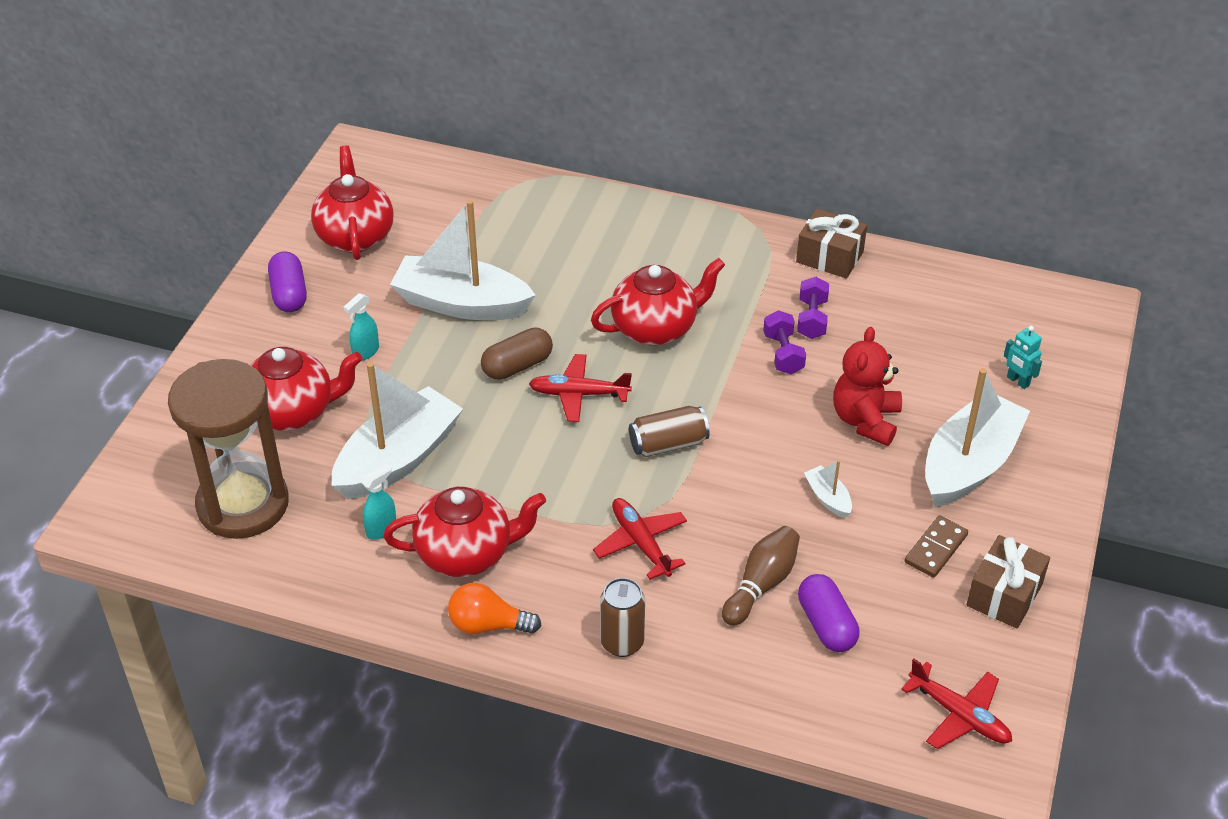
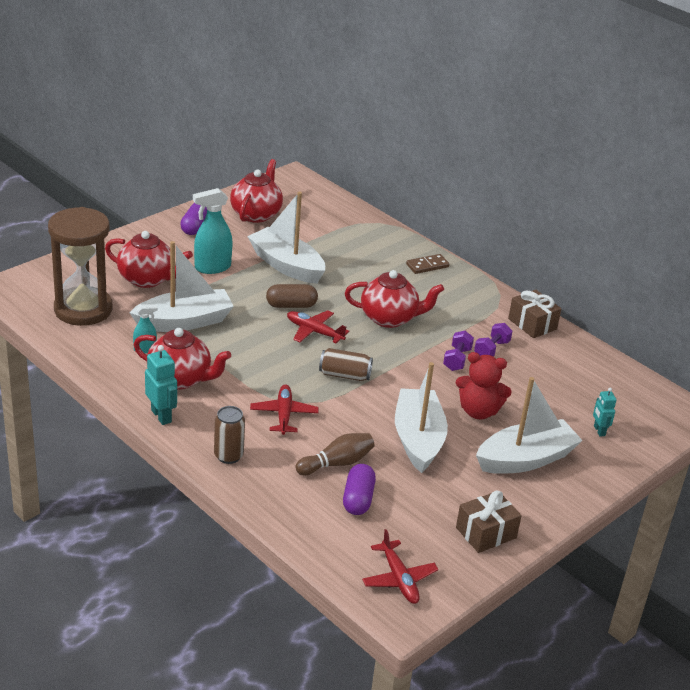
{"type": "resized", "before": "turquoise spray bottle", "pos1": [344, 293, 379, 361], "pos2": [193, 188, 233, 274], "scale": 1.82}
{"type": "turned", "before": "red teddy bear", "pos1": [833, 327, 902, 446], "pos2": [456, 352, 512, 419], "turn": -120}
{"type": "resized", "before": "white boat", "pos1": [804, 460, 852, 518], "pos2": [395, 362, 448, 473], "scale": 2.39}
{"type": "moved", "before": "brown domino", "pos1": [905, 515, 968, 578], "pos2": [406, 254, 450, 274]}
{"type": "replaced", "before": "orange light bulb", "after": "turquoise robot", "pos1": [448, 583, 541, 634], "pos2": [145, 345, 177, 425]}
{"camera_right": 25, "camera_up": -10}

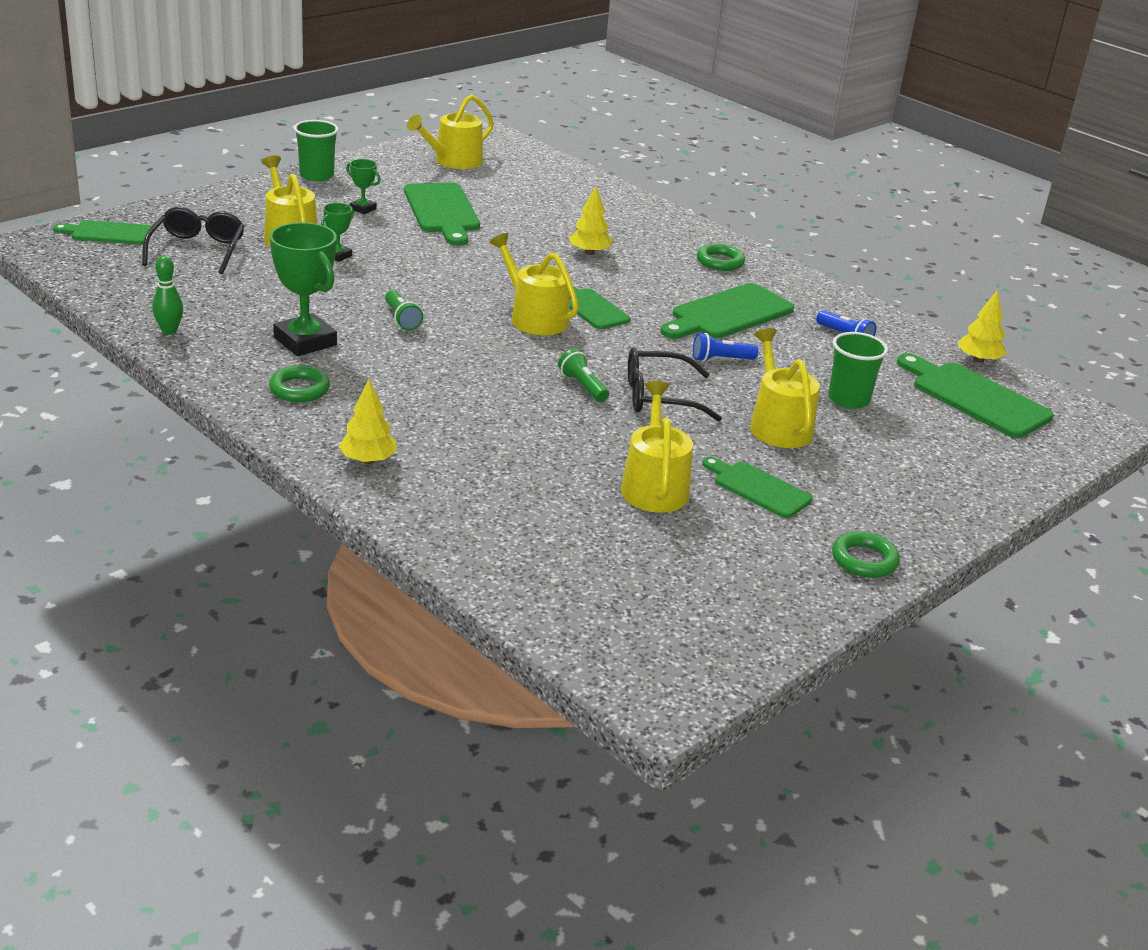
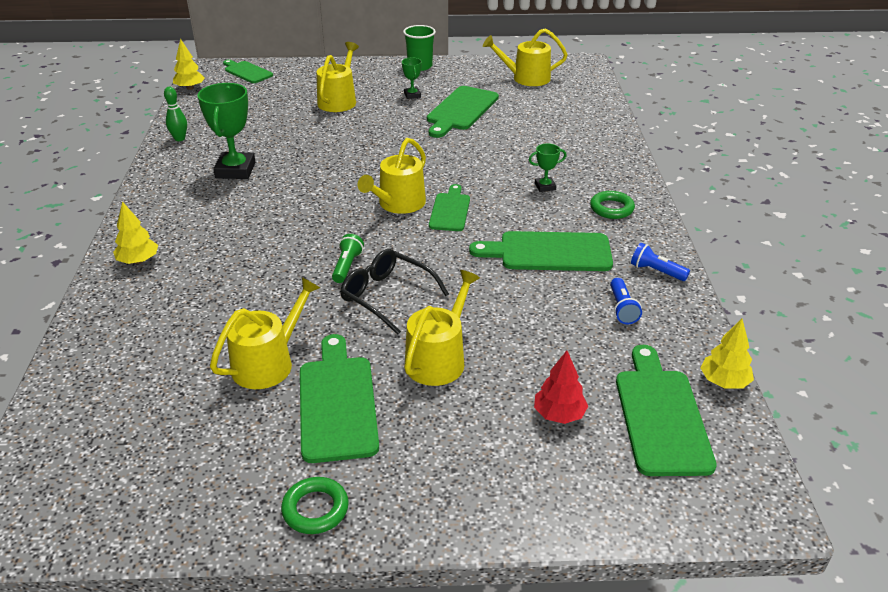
{"type": "moved", "before": "yellow tree", "pos1": [569, 186, 612, 255], "pos2": [173, 39, 205, 90]}
{"type": "moved", "before": "green trophy", "pos1": [321, 203, 354, 262], "pos2": [529, 143, 567, 192]}
{"type": "removed", "before": "black glasses", "pos1": [142, 207, 244, 274]}
{"type": "turned", "before": "yellow watering can", "pos1": [489, 233, 579, 335], "pos2": [358, 138, 426, 214], "turn": -150}
{"type": "removed", "before": "green flashlight", "pos1": [385, 290, 423, 331]}
{"type": "removed", "before": "green cup", "pos1": [828, 332, 888, 409]}
{"type": "moved", "before": "blue flashlight", "pos1": [693, 333, 758, 362], "pos2": [631, 243, 690, 281]}
{"type": "removed", "before": "green ring", "pos1": [269, 365, 330, 402]}
{"type": "resized", "before": "green cutting board", "pos1": [702, 457, 812, 518], "pos2": [300, 334, 379, 463], "scale": 1.59}
{"type": "added", "after": "red tree", "pos2": [534, 350, 588, 424]}
{"camera_right": 45, "camera_up": 5}

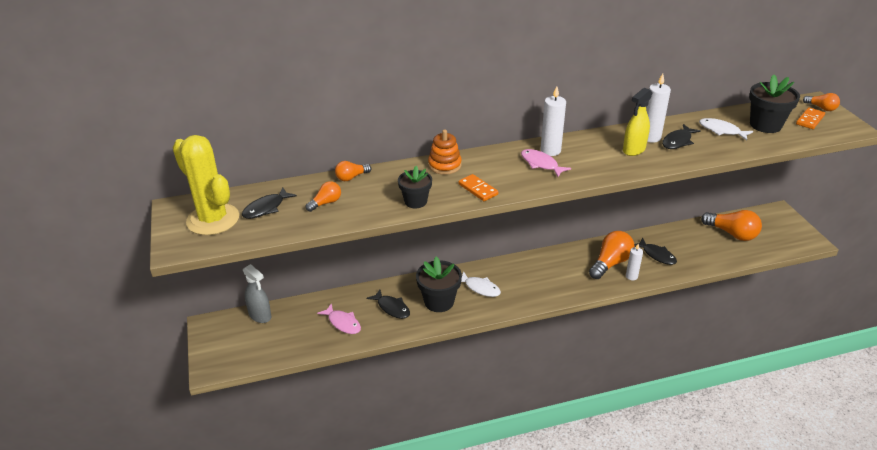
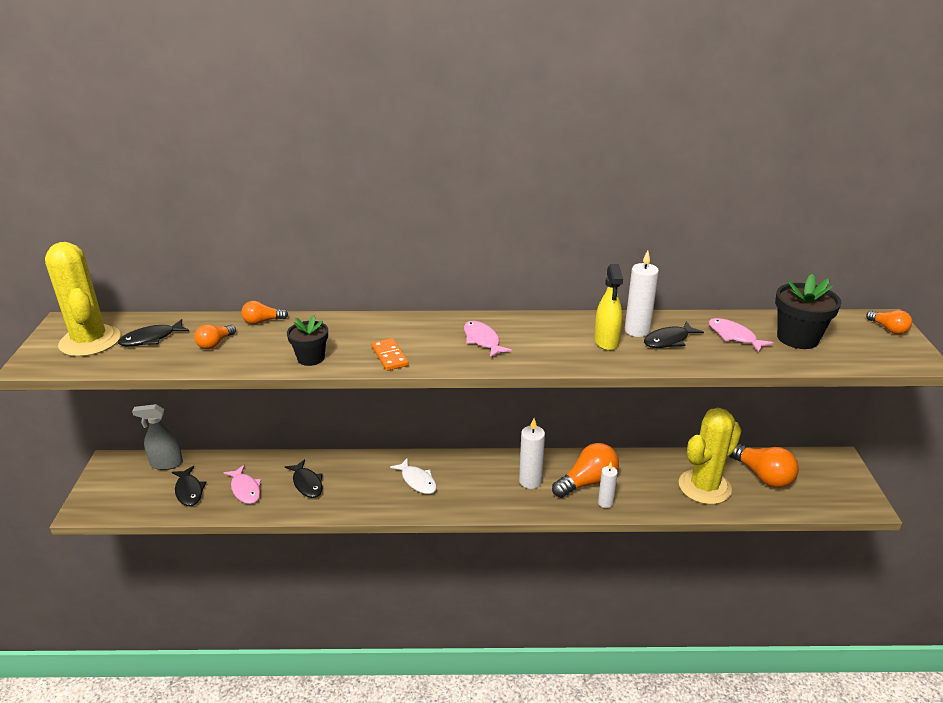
{"type": "moved", "before": "white candle", "pos1": [540, 86, 566, 156], "pos2": [519, 418, 545, 489]}
{"type": "turned", "before": "yellow spray bottle", "pos1": [623, 88, 652, 156], "pos2": [594, 264, 623, 351], "turn": -60}
{"type": "removed", "before": "orange domino", "pos1": [796, 107, 825, 129]}
{"type": "recoloured", "before": "white fish", "after": "pink fish", "pos1": [699, 118, 753, 140], "pos2": [709, 318, 774, 352]}
{"type": "removed", "before": "orange stacking toy", "pos1": [428, 129, 462, 175]}
{"type": "turned", "before": "orange light bulb", "pos1": [306, 181, 341, 212], "pos2": [194, 324, 236, 349], "turn": 150}
{"type": "moved", "before": "black fish", "pos1": [634, 238, 677, 265], "pos2": [172, 466, 206, 506]}
{"type": "removed", "before": "black flower pot", "pos1": [416, 256, 462, 312]}
{"type": "turned", "before": "grey spray bottle", "pos1": [243, 264, 271, 323], "pos2": [132, 404, 183, 470], "turn": 120}
{"type": "added", "after": "yellow cactus", "pos2": [679, 408, 742, 504]}
{"camera_right": 15, "camera_up": -5}

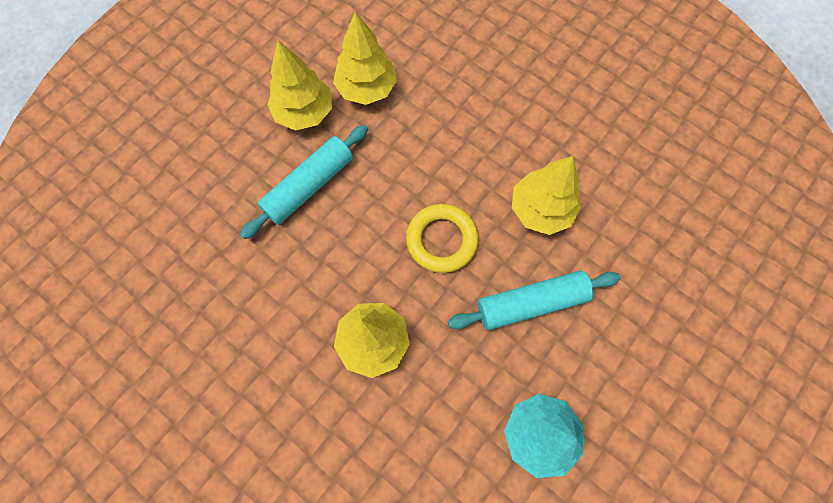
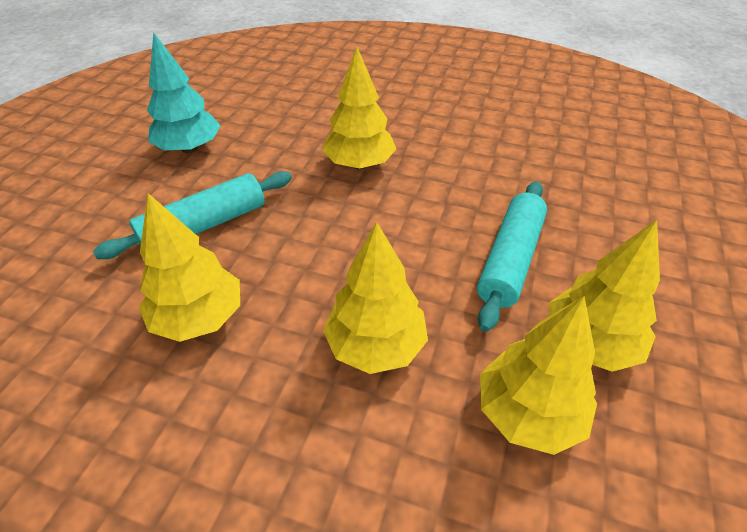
{"type": "removed", "before": "yellow ring", "pos1": [406, 204, 479, 273]}
{"type": "added", "after": "yellow tree", "pos2": [323, 222, 428, 374]}
{"camera_right": 160, "camera_up": -25}

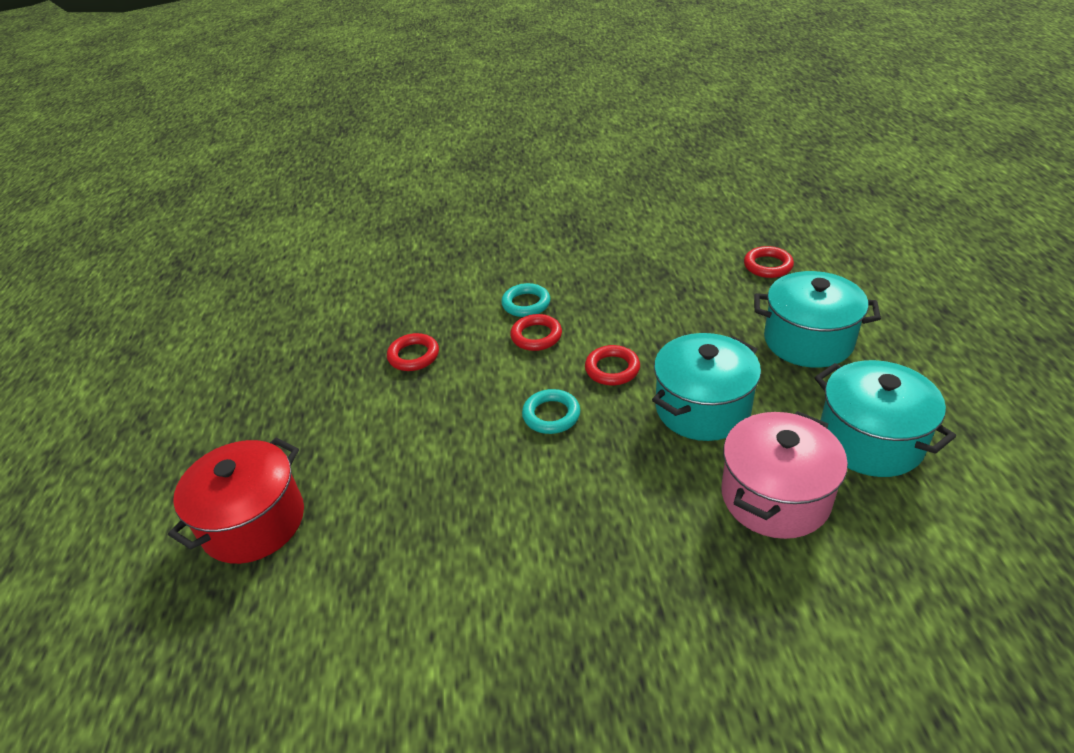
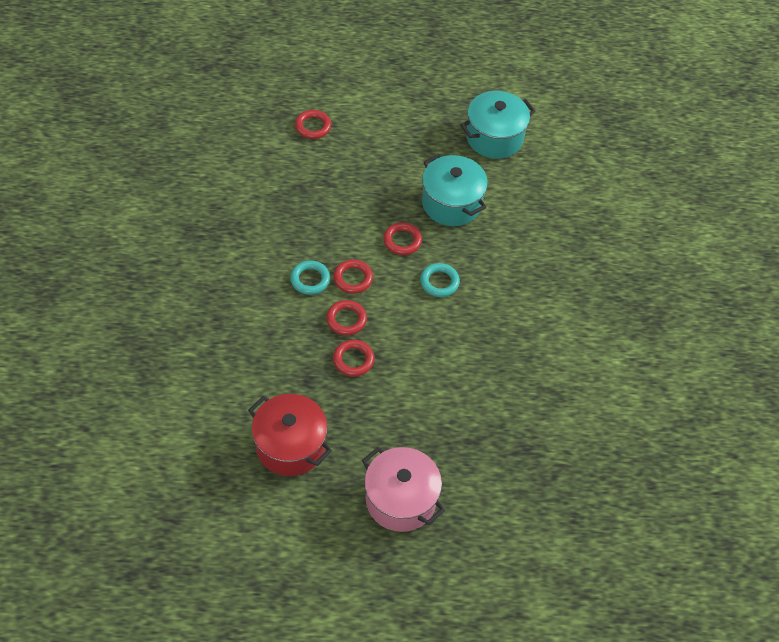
{"type": "removed", "before": "turquoise pot", "pos1": [754, 271, 881, 368]}
{"type": "moved", "before": "pink pot", "pos1": [722, 411, 848, 539], "pos2": [362, 447, 445, 532]}
{"type": "moved", "before": "red pot", "pos1": [168, 438, 304, 564], "pos2": [248, 394, 332, 476]}
{"type": "added", "after": "red ring", "pos2": [326, 300, 367, 335]}
{"camera_right": -90, "camera_up": 15}

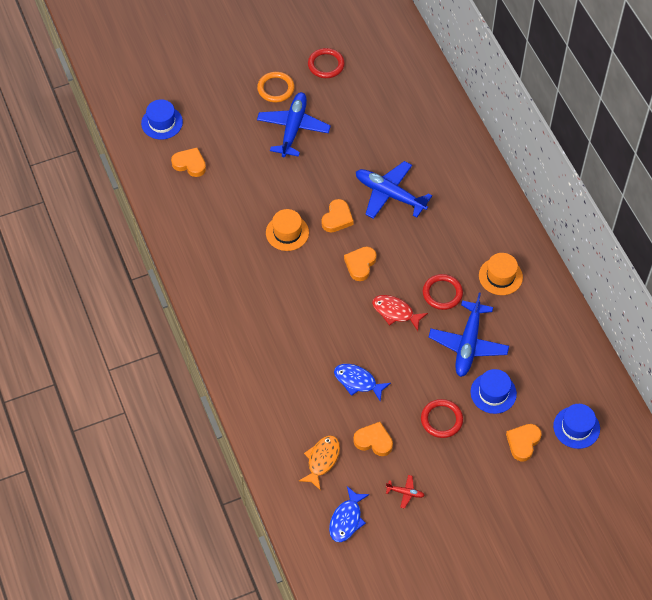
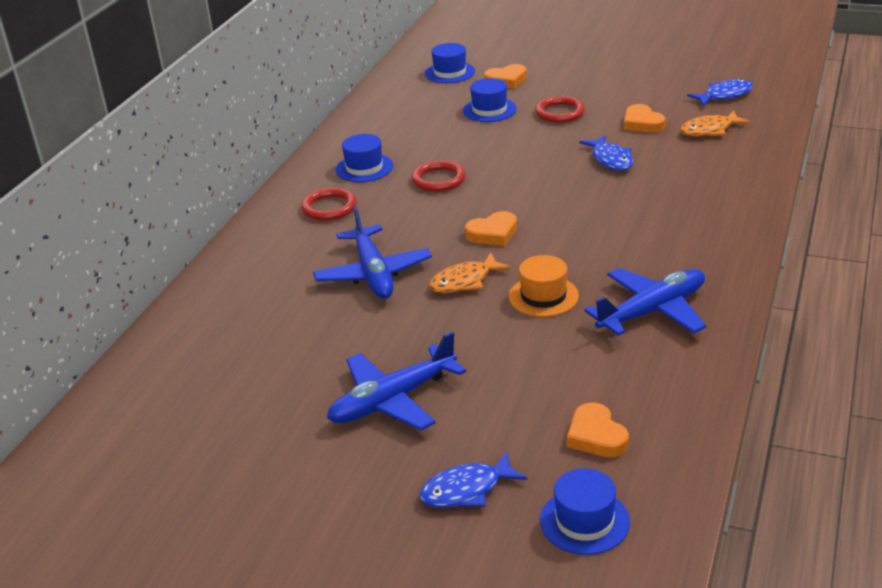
{"type": "moved", "before": "red ring", "pos1": [308, 48, 345, 78], "pos2": [301, 188, 357, 221]}
{"type": "removed", "before": "orange ring", "pos1": [257, 72, 295, 102]}
{"type": "replaced", "before": "orange heart", "after": "orange fish", "pos1": [322, 199, 354, 232], "pos2": [429, 253, 511, 293]}
{"type": "recoloured", "before": "orange hat", "after": "blue hat", "pos1": [479, 253, 523, 295], "pos2": [336, 134, 393, 182]}
{"type": "moved", "before": "blue plane", "pos1": [429, 293, 509, 377], "pos2": [584, 268, 706, 336]}
{"type": "removed", "before": "red fish", "pos1": [372, 295, 428, 331]}
{"type": "removed", "before": "red plane", "pos1": [386, 475, 425, 509]}
{"type": "added", "after": "blue fish", "pos2": [419, 452, 527, 508]}
{"camera_right": -135, "camera_up": -25}

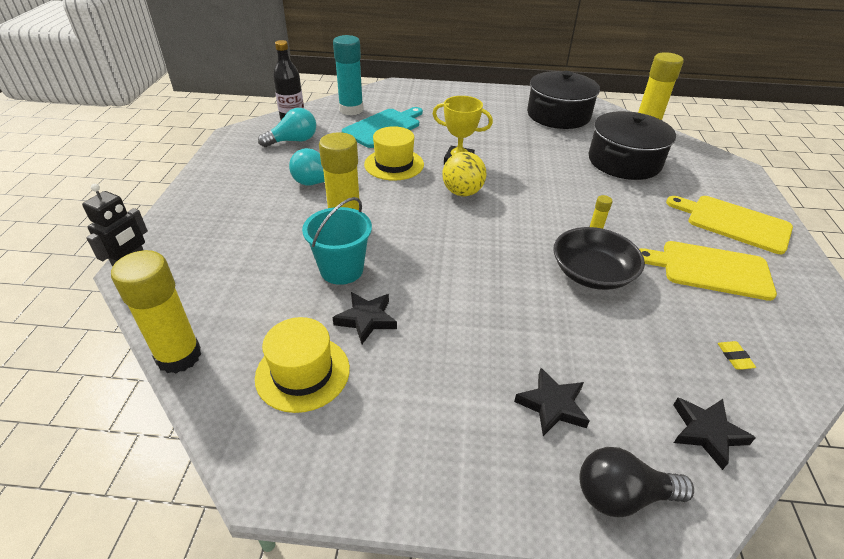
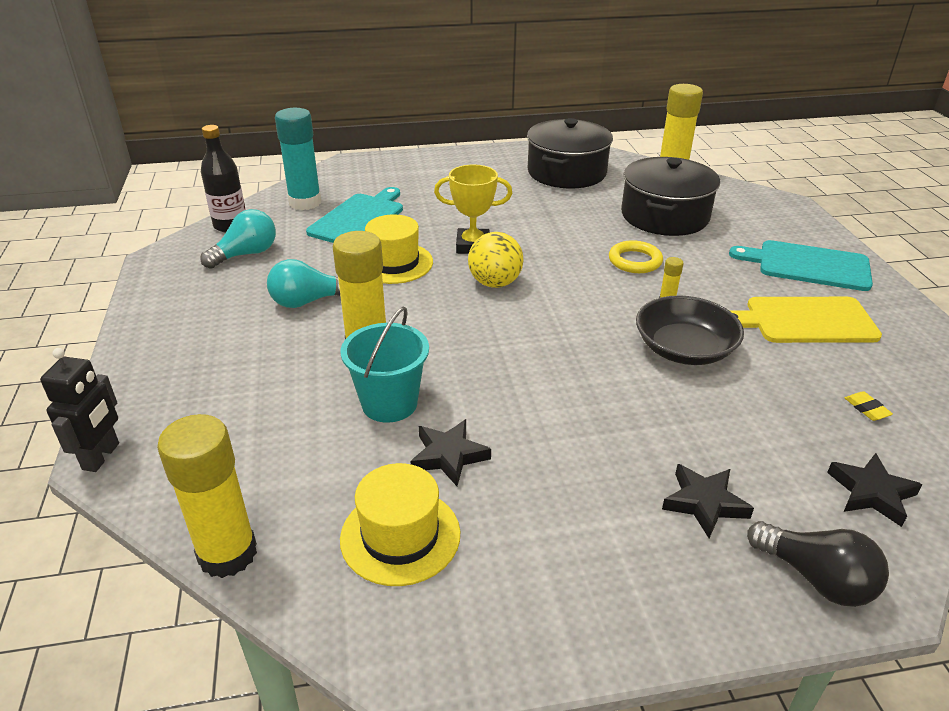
{"type": "recoloured", "before": "yellow cutting board", "after": "turquoise cutting board", "pos1": [666, 196, 793, 254], "pos2": [729, 240, 873, 291]}
{"type": "turned", "before": "black light bulb", "pos1": [579, 447, 694, 518], "pos2": [747, 521, 889, 607], "turn": -120}
{"type": "added", "after": "yellow ring", "pos2": [609, 240, 663, 273]}
{"camera_right": -15, "camera_up": -5}

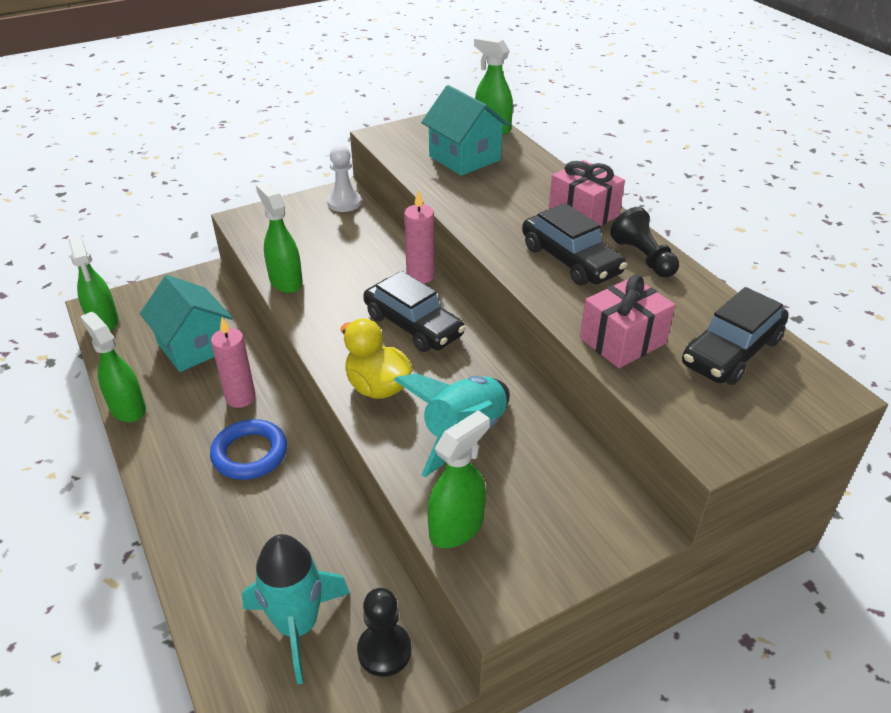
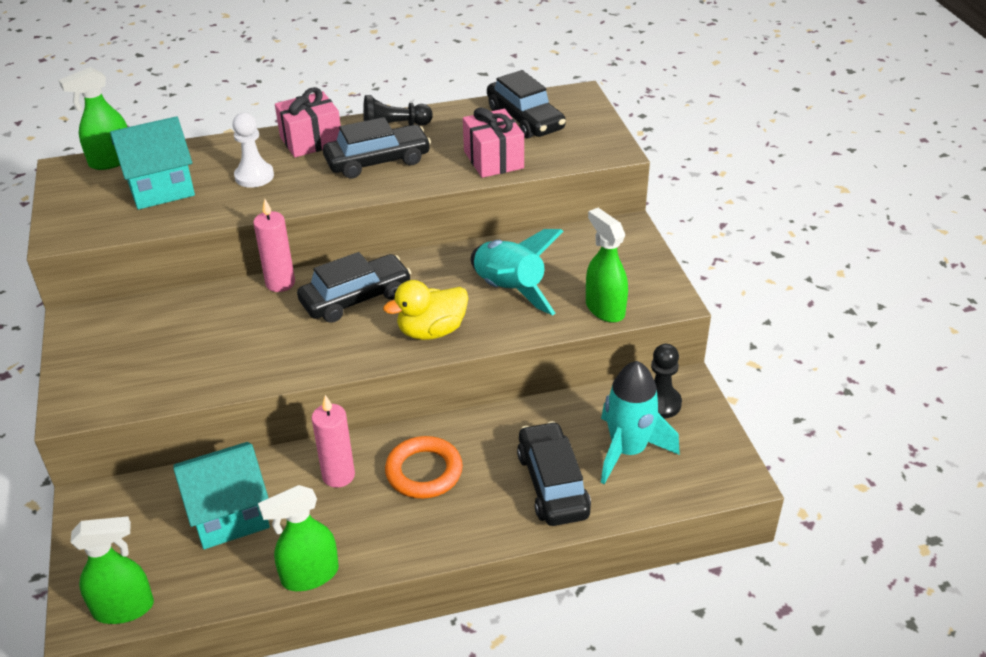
{"type": "moved", "before": "white pawn", "pos1": [327, 145, 361, 212], "pos2": [232, 113, 274, 188]}
{"type": "removed", "before": "green spray bottle", "pos1": [256, 182, 303, 293]}
{"type": "recoloured", "before": "blue ring", "after": "orange ring", "pos1": [210, 419, 287, 480], "pos2": [385, 436, 463, 499]}
{"type": "added", "after": "black car", "pos2": [517, 421, 591, 526]}
{"camera_right": -75, "camera_up": 0}

